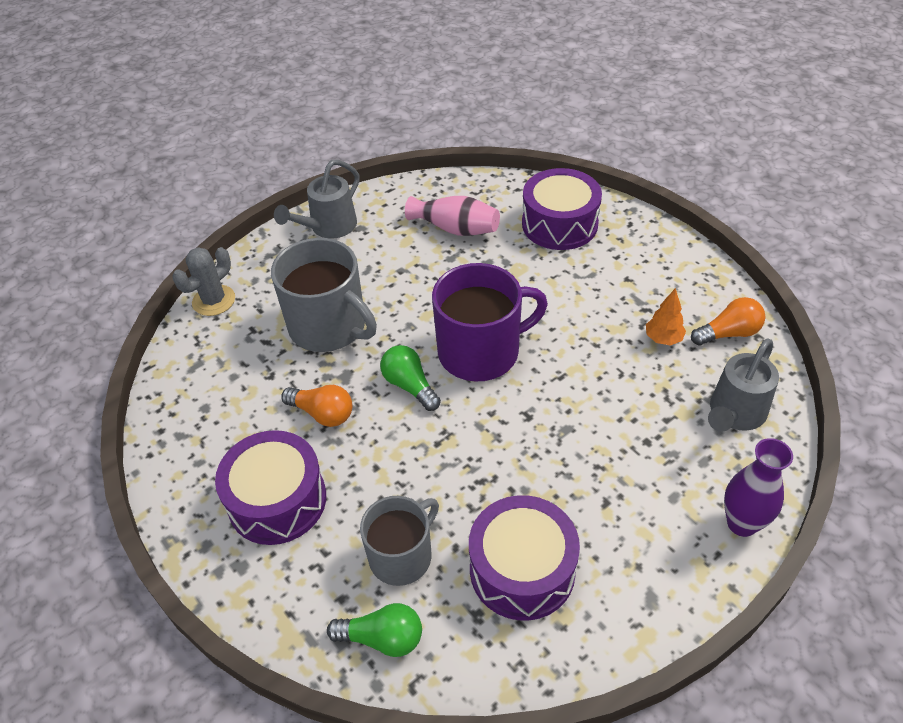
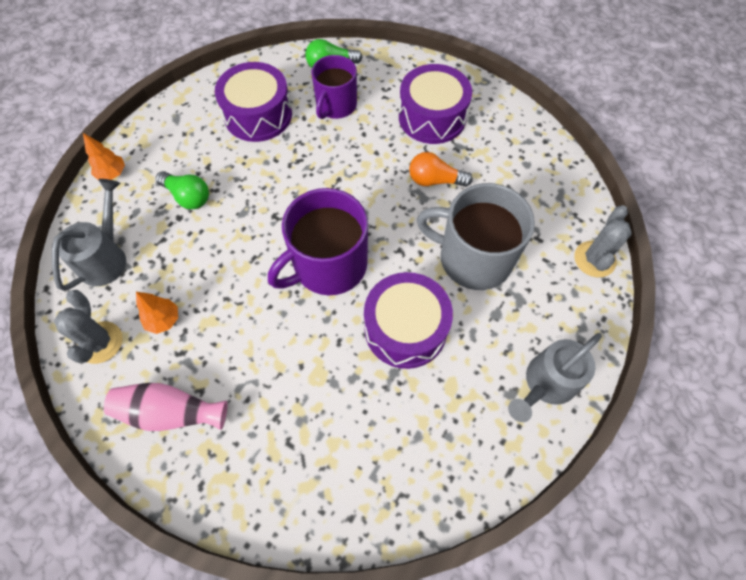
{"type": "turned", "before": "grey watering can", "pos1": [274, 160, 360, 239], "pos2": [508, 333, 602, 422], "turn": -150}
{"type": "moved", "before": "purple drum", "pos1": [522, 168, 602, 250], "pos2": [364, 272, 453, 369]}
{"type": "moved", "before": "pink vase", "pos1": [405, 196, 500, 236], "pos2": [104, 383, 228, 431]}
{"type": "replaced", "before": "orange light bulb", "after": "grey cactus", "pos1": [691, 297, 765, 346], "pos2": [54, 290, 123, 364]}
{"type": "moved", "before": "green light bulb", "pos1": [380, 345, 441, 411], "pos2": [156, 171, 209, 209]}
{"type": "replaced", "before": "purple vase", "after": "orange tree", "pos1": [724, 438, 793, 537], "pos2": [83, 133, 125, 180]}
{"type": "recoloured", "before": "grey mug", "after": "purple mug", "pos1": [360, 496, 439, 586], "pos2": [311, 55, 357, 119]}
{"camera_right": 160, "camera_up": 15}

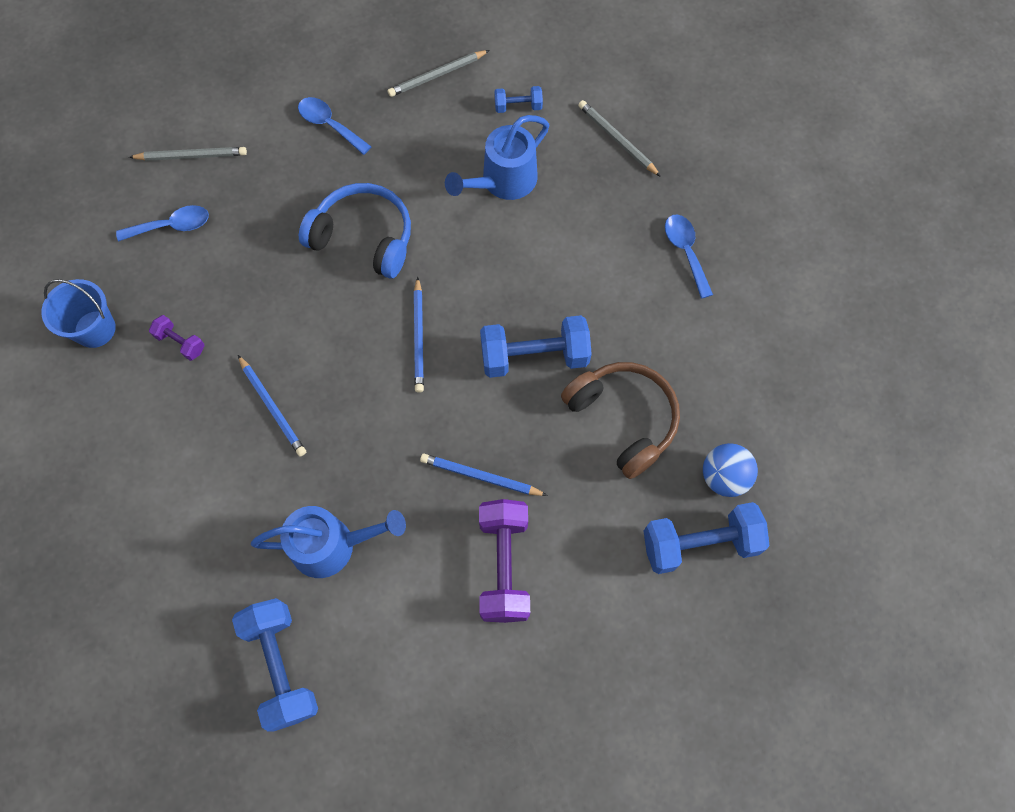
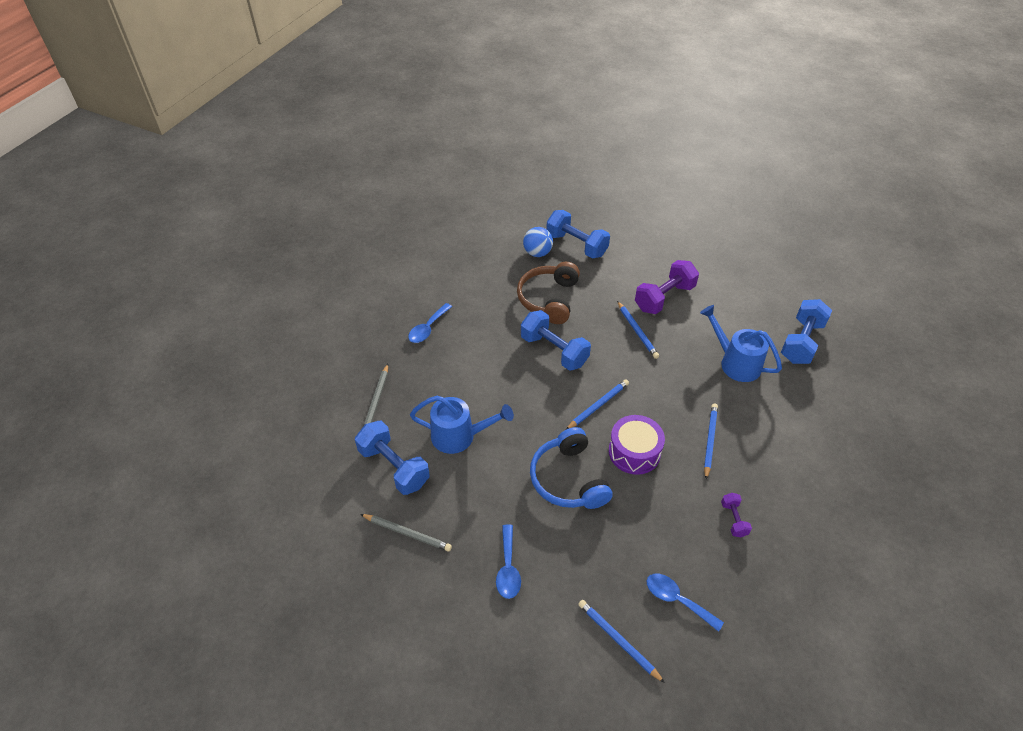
{"type": "resized", "before": "blue dumbbell", "pos1": [494, 86, 543, 113], "pos2": [355, 421, 430, 495], "scale": 2.01}
{"type": "recoloured", "before": "grey pencil", "after": "blue pencil", "pos1": [129, 147, 247, 161], "pos2": [578, 600, 665, 683]}
{"type": "removed", "before": "blue bucket", "pos1": [42, 279, 116, 348]}
{"type": "added", "after": "purple drum", "pos2": [609, 415, 665, 475]}
{"camera_right": -130, "camera_up": -20}

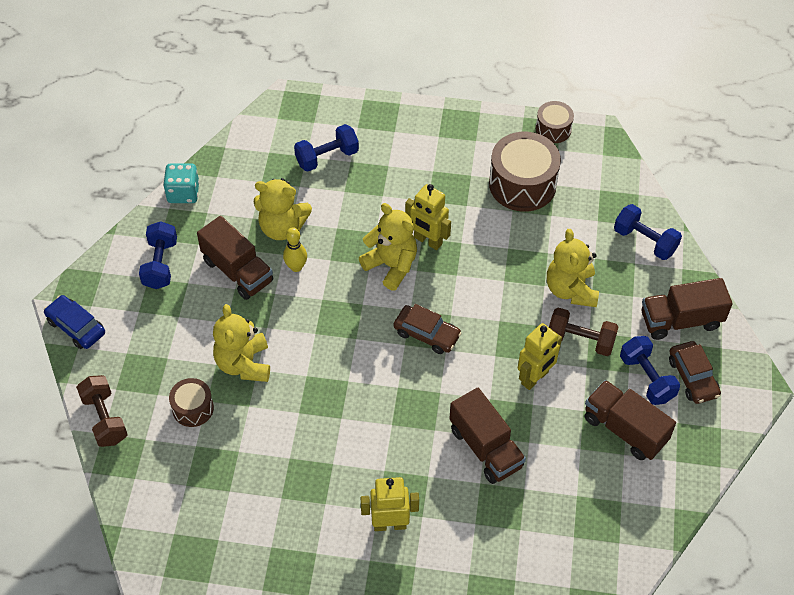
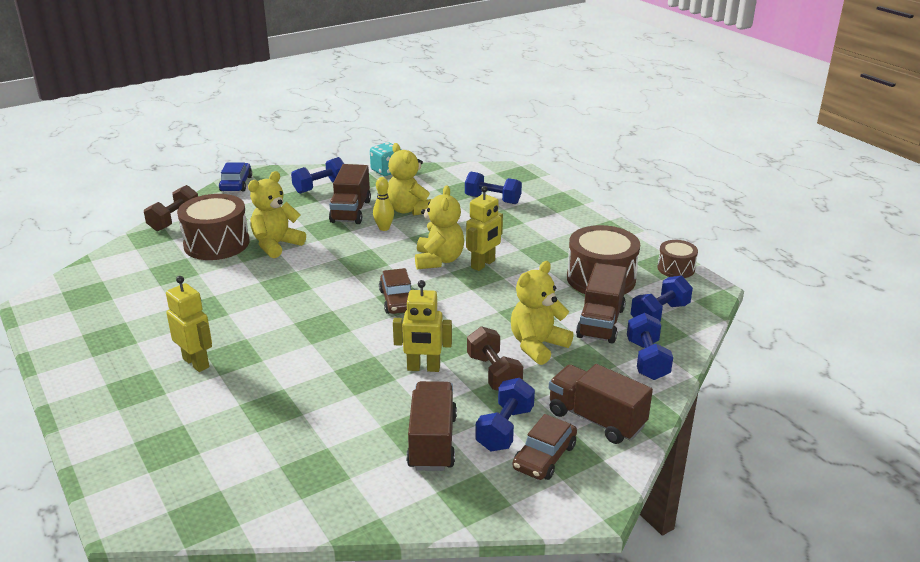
{"type": "turned", "before": "yellow robot", "pos1": [405, 184, 451, 250], "pos2": [466, 186, 503, 271], "turn": -135}
{"type": "resized", "before": "brown drum", "pos1": [169, 378, 214, 427], "pos2": [177, 194, 250, 260], "scale": 1.82}
{"type": "moved", "before": "brown truck", "pos1": [449, 388, 526, 484], "pos2": [576, 263, 627, 343]}
{"type": "added", "after": "blue dumbbell", "pos2": [631, 276, 693, 322]}
{"camera_right": 50, "camera_up": -25}

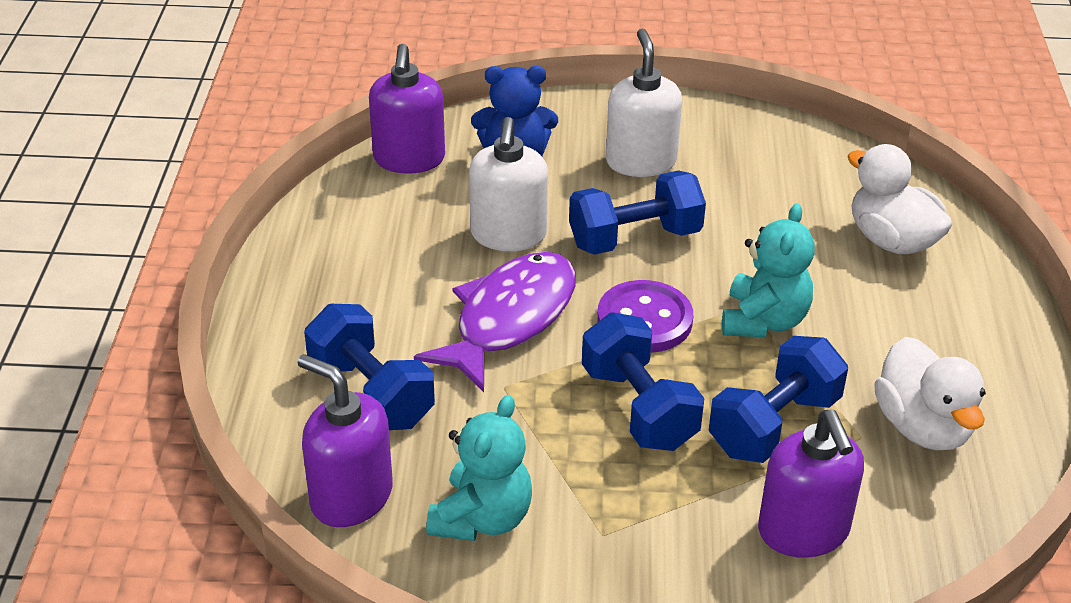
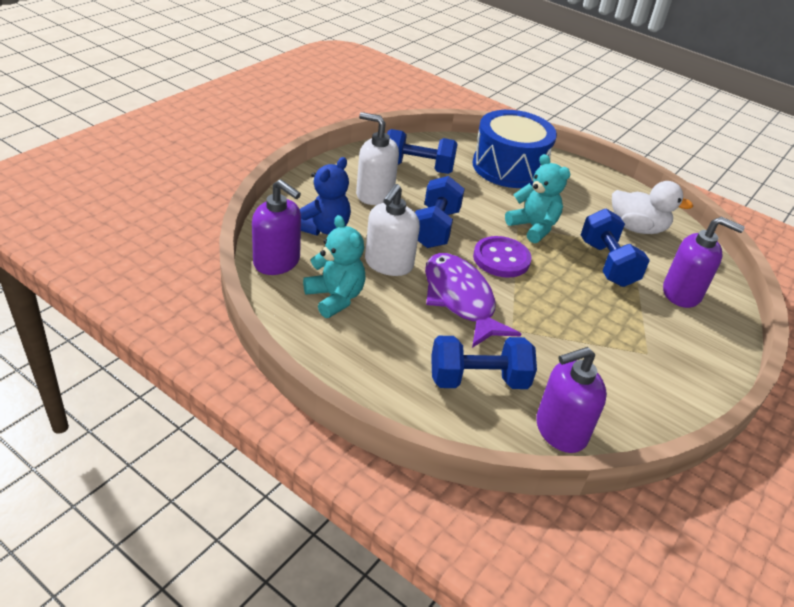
{"type": "turned", "before": "white soap dispenser", "pos1": [469, 117, 548, 251], "pos2": [365, 184, 420, 276], "turn": 75}
{"type": "replaced", "before": "white duck", "after": "blue drum", "pos1": [848, 144, 952, 255], "pos2": [473, 110, 557, 188]}
{"type": "moved", "before": "blue dumbbell", "pos1": [582, 312, 704, 451], "pos2": [387, 129, 458, 174]}
{"type": "moved", "before": "turquoise teddy bear", "pos1": [426, 395, 532, 541], "pos2": [303, 215, 366, 318]}
{"camera_right": -60, "camera_up": 0}

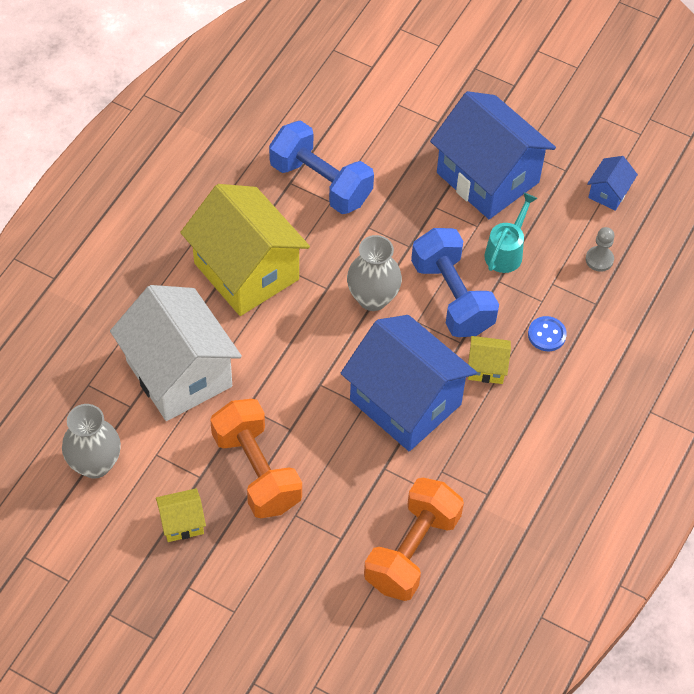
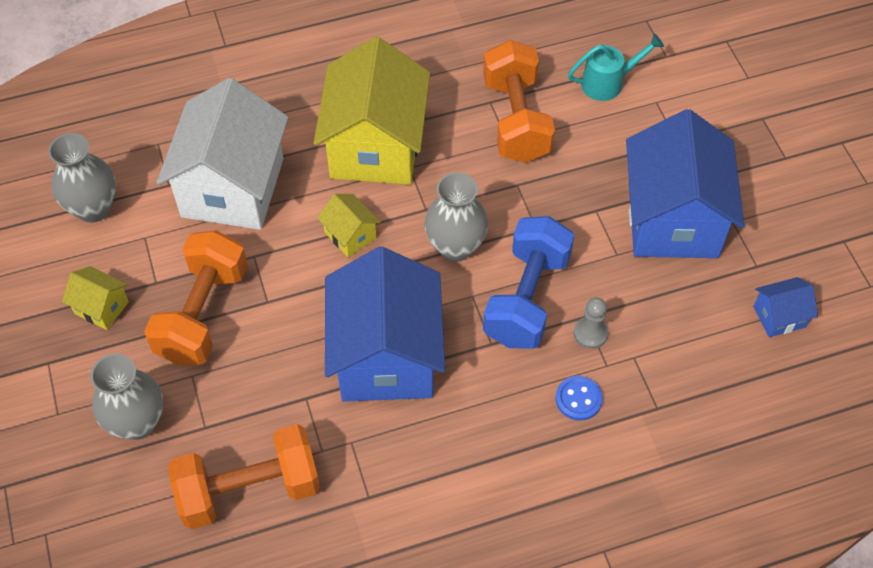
{"type": "recoloured", "before": "blue dumbbell", "after": "orange dumbbell", "pos1": [269, 121, 374, 214], "pos2": [483, 40, 555, 163]}
{"type": "moved", "before": "turquoise watering can", "pos1": [484, 193, 538, 273], "pos2": [568, 33, 664, 101]}
{"type": "moved", "before": "grey pawn", "pos1": [586, 227, 614, 272], "pos2": [574, 297, 608, 349]}
{"type": "moved", "before": "yellow house", "pos1": [468, 336, 511, 384], "pos2": [317, 194, 380, 257]}
{"type": "added", "after": "grey vase", "pos2": [90, 354, 163, 440]}
{"camera_right": 45, "camera_up": 0}

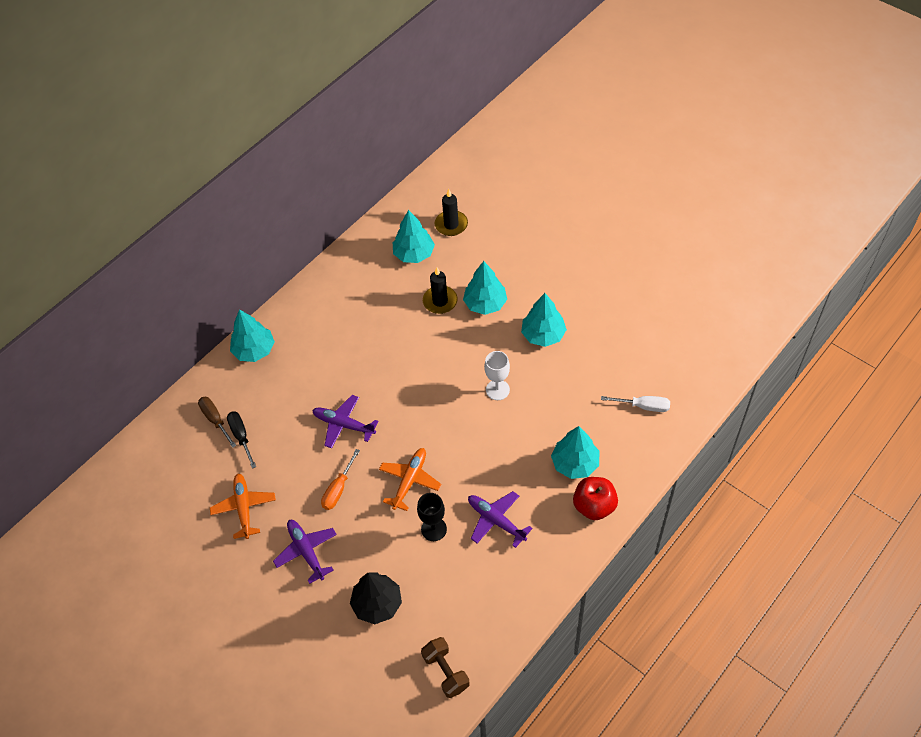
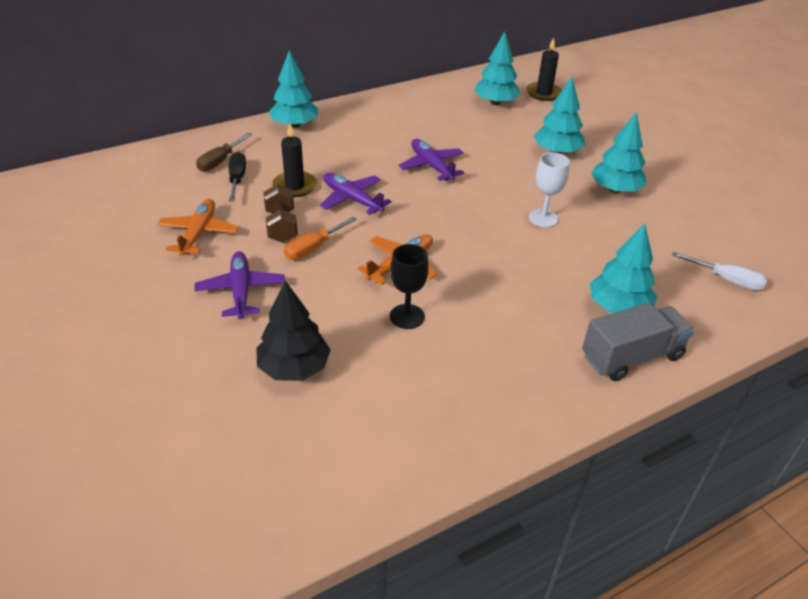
{"type": "moved", "before": "black candle", "pos1": [423, 267, 458, 314], "pos2": [272, 123, 317, 197]}
{"type": "turned", "before": "brown screwdriver", "pos1": [198, 397, 237, 448], "pos2": [196, 132, 252, 172], "turn": -135}
{"type": "replaced", "before": "red apple", "after": "grey truck", "pos1": [573, 477, 618, 520], "pos2": [582, 302, 694, 381]}
{"type": "moved", "before": "purple plane", "pos1": [468, 491, 533, 548], "pos2": [398, 139, 465, 181]}
{"type": "moved", "before": "brown dumbbell", "pos1": [421, 637, 470, 698], "pos2": [263, 184, 298, 243]}
{"camera_right": 15, "camera_up": -15}

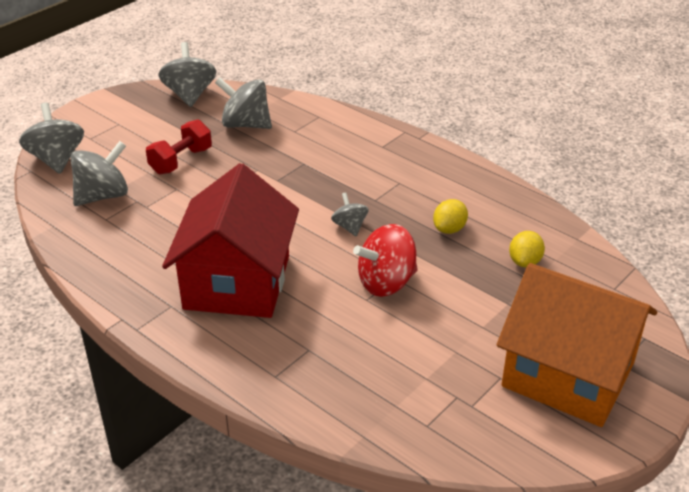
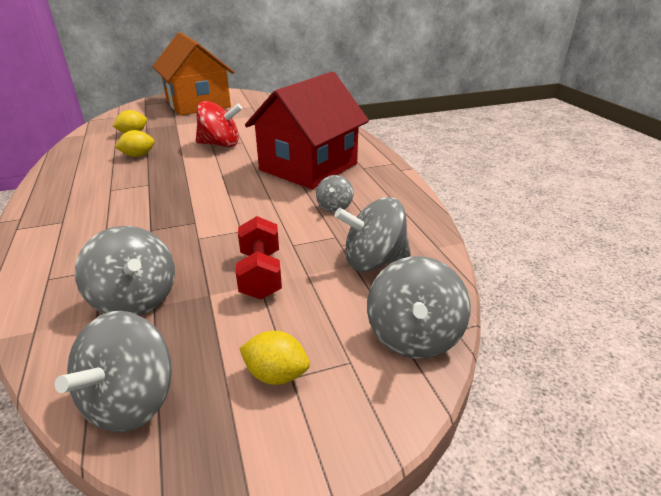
{"type": "turned", "before": "red dumbbell", "pos1": [146, 119, 212, 175], "pos2": [236, 216, 282, 299], "turn": -75}
{"type": "moved", "before": "grey spinning top", "pos1": [331, 192, 369, 236], "pos2": [316, 175, 353, 213]}
{"type": "added", "after": "yellow lemon", "pos2": [239, 331, 310, 385]}
{"camera_right": -150, "camera_up": -5}

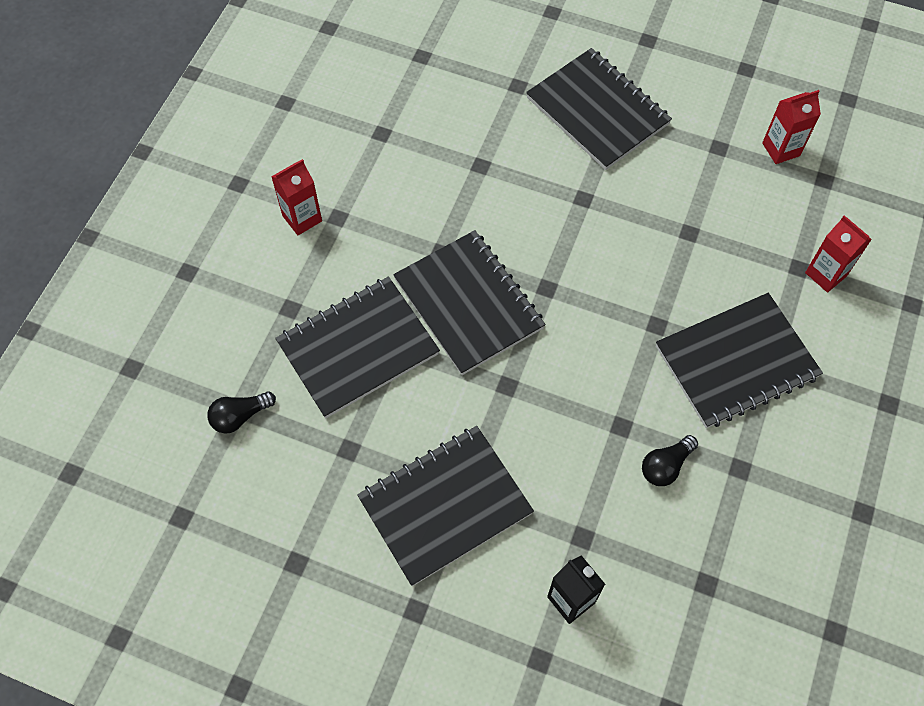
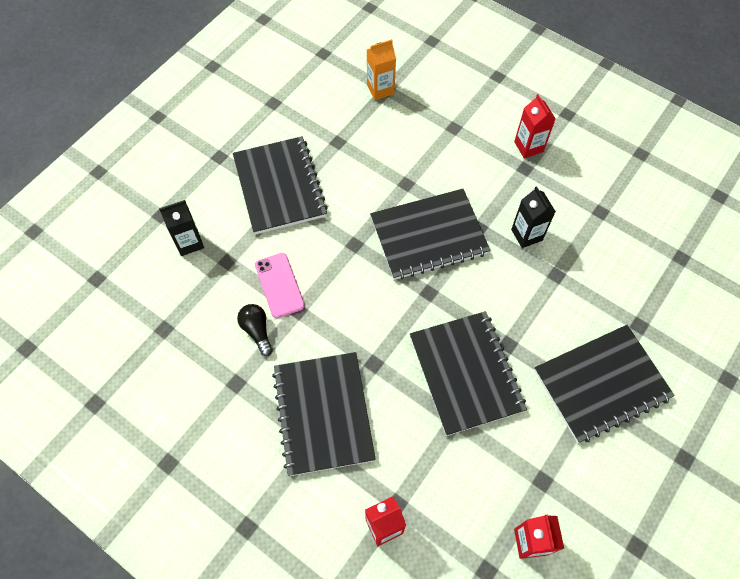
{"type": "moved", "before": "black notebook", "pos1": [275, 277, 440, 418], "pos2": [410, 311, 527, 436]}
{"type": "replaced", "before": "black light bulb", "after": "orange carton", "pos1": [207, 391, 276, 433], "pos2": [367, 39, 396, 100]}
{"type": "added", "after": "black carton", "pos2": [511, 186, 556, 248]}
{"type": "added", "after": "pink phone", "pos2": [255, 253, 305, 318]}
{"camera_right": 105, "camera_up": 0}

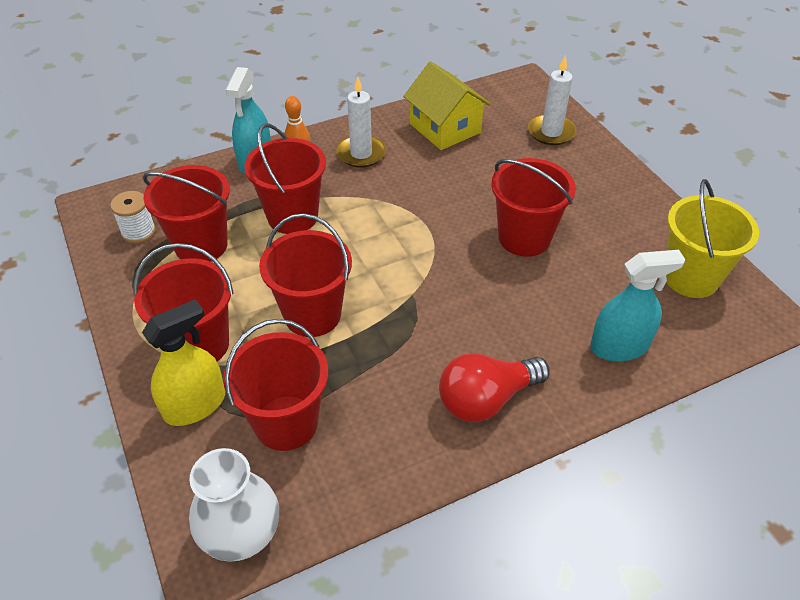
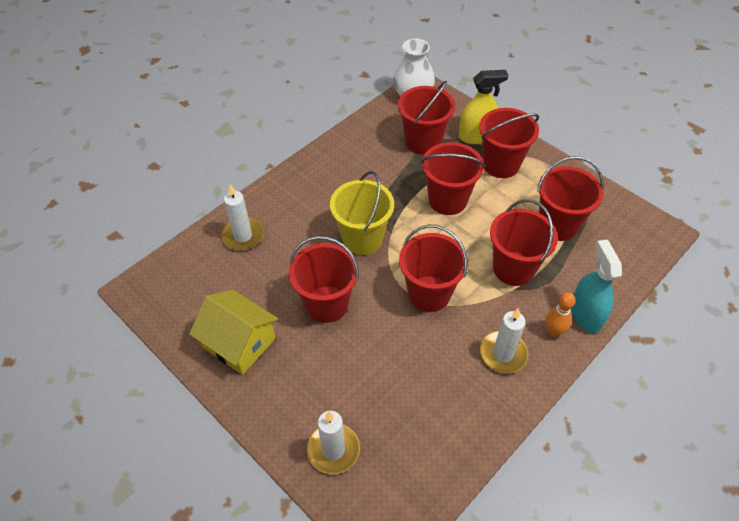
{"type": "moved", "before": "yellow house", "pos1": [403, 61, 491, 150], "pos2": [189, 290, 278, 375]}
{"type": "moved", "before": "yellow bucket", "pos1": [666, 179, 759, 298], "pos2": [330, 171, 394, 255]}
{"type": "removed", "before": "white spool", "pos1": [110, 191, 156, 244]}
{"type": "replaced", "before": "turquoise spray bottle", "after": "white candle", "pos1": [590, 250, 685, 362], "pos2": [221, 184, 264, 251]}
{"type": "turned", "before": "yellow spray bottle", "pos1": [142, 299, 225, 426], "pos2": [459, 70, 508, 144], "turn": -135}
{"type": "removed", "before": "red light bulb", "pos1": [439, 353, 550, 422]}
{"type": "added", "after": "red bucket", "pos2": [399, 225, 468, 312]}
{"camera_right": 160, "camera_up": 5}

